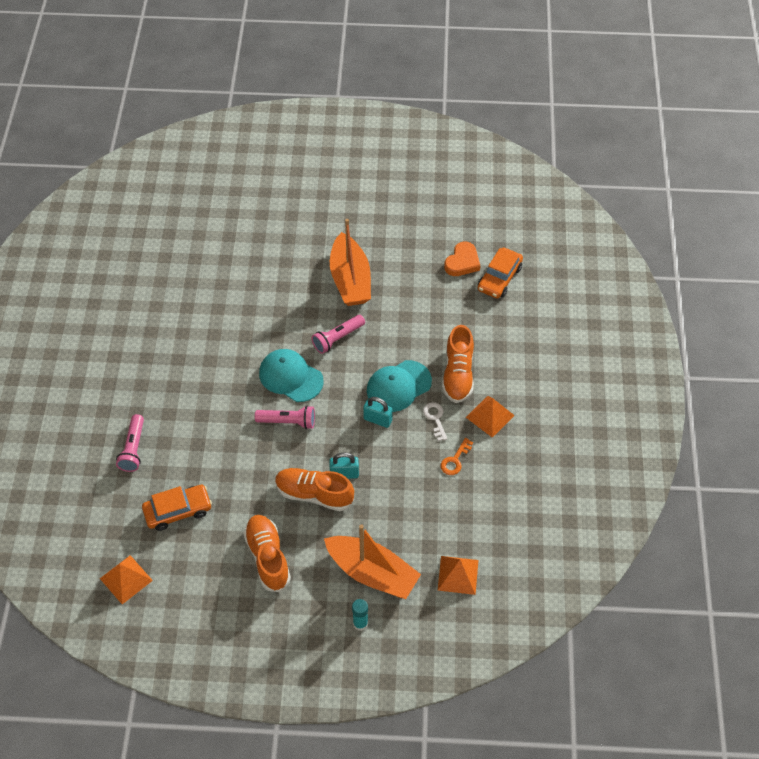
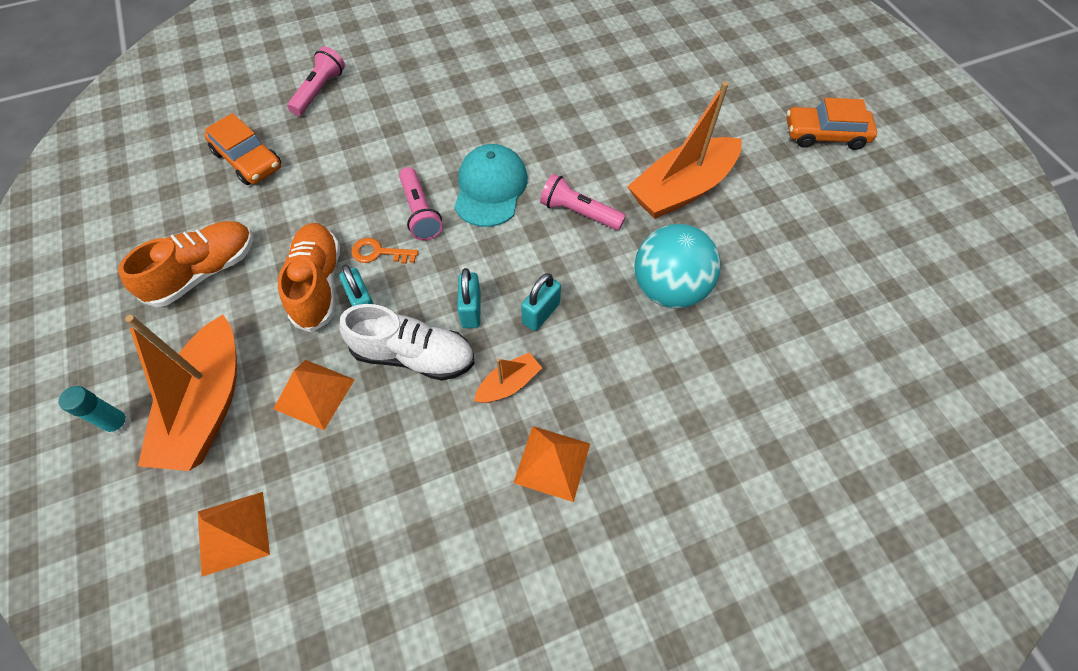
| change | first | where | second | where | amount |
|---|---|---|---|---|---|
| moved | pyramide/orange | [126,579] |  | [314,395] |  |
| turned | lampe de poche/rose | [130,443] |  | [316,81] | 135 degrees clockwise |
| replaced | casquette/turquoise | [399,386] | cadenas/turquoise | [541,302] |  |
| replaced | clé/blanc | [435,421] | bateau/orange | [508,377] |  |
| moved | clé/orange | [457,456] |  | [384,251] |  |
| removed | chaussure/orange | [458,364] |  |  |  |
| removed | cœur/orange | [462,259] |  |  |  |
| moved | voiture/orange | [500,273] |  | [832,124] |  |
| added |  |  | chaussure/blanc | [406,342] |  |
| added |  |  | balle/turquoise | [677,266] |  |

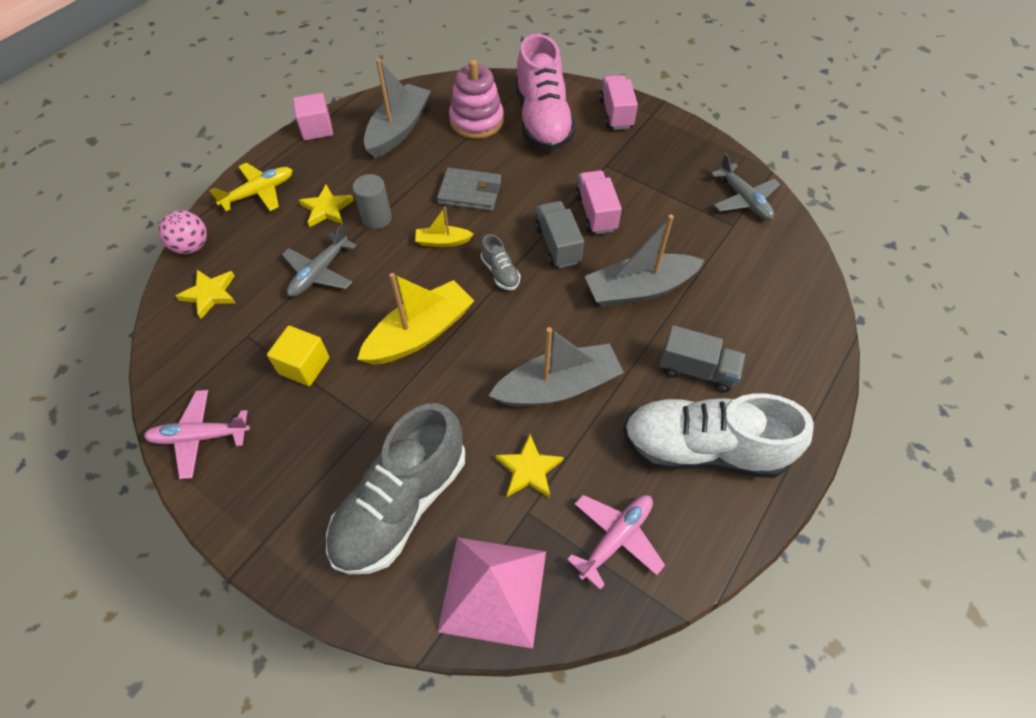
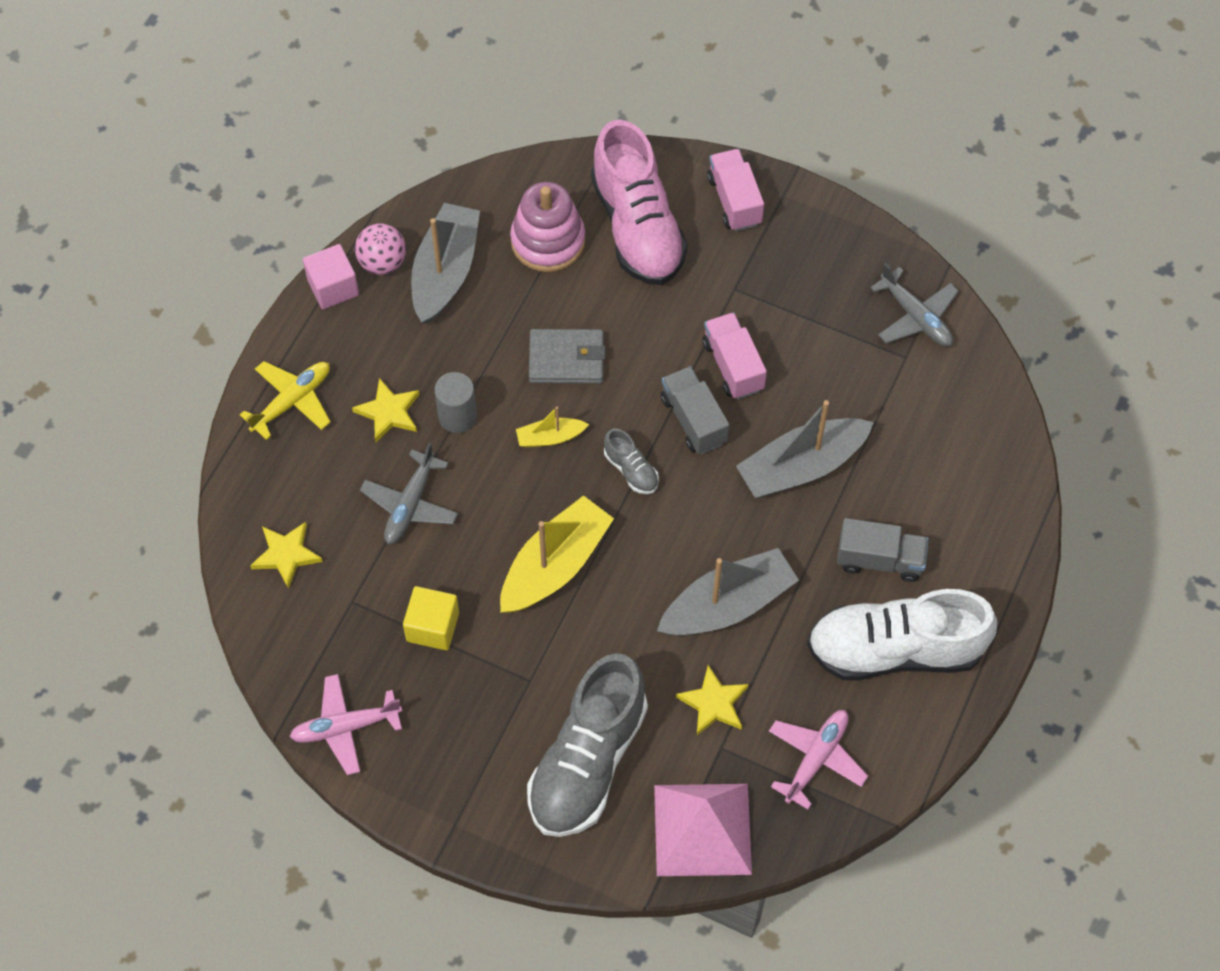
| change | first | where | second | where | amount |
|---|---|---|---|---|---|
| moved | balle/rose | [183,232] |  | [380,249] |  |

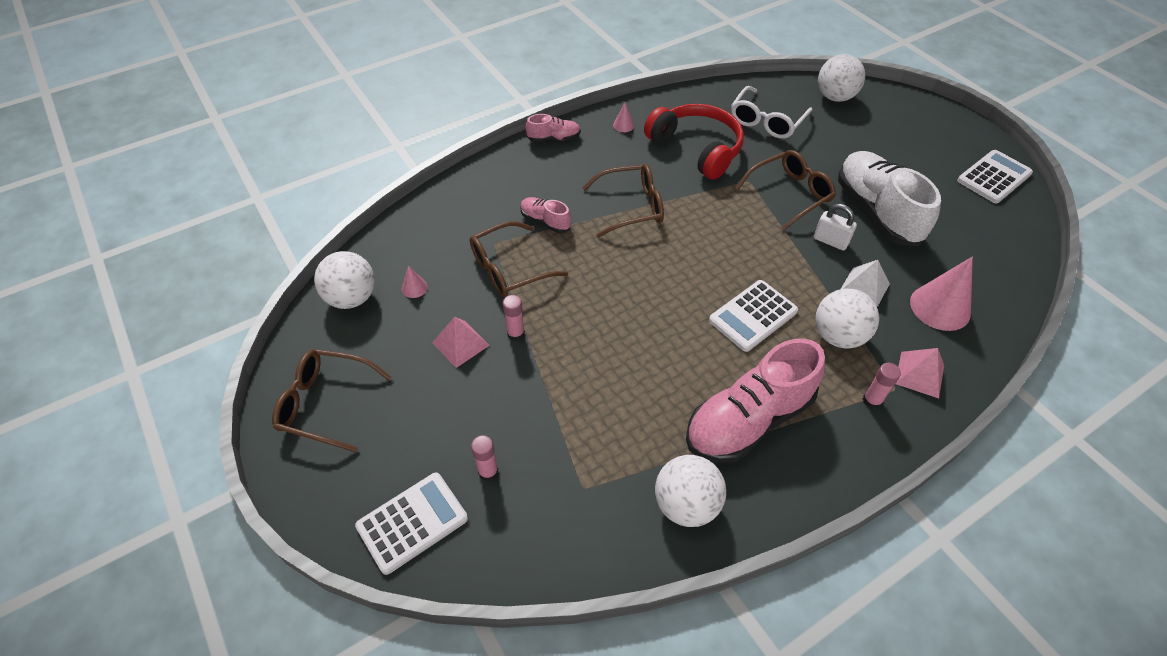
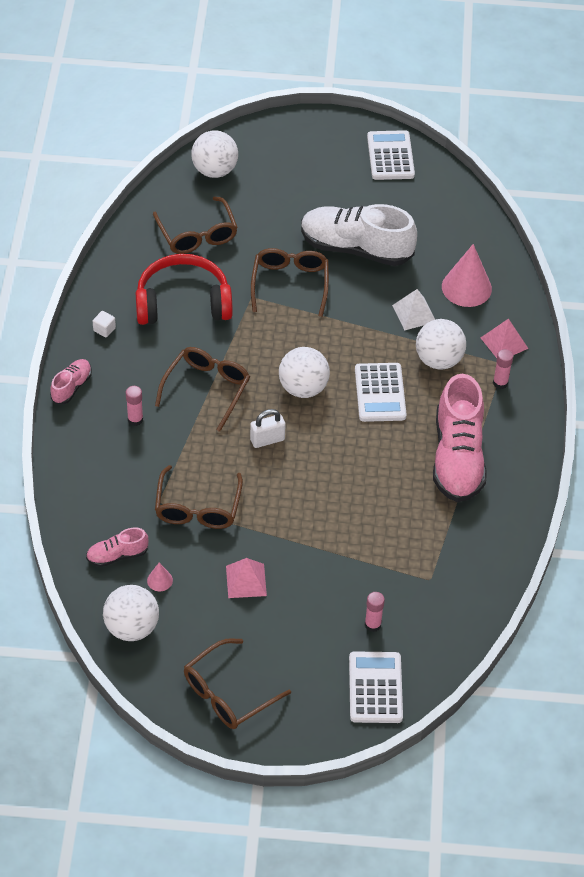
| change | first | where | second | where | amount |
|---|---|---|---|---|---|
| moved | bâton de colle/rose | [513,318] |  | [134,406] |  |
| moved | chaussure/rose | [546,215] |  | [117,547] |  |
| replaced | cône/rose | [623,117] | cube/blanc | [104,324] |  |
| moved | balle/blanc | [690,491] |  | [304,372] |  |
| recoloured | lunettes/blanc | [772,112] | lunettes/marron | [195,225] |  |
| moved | cadenas/blanc | [835,227] |  | [268,428] |  |

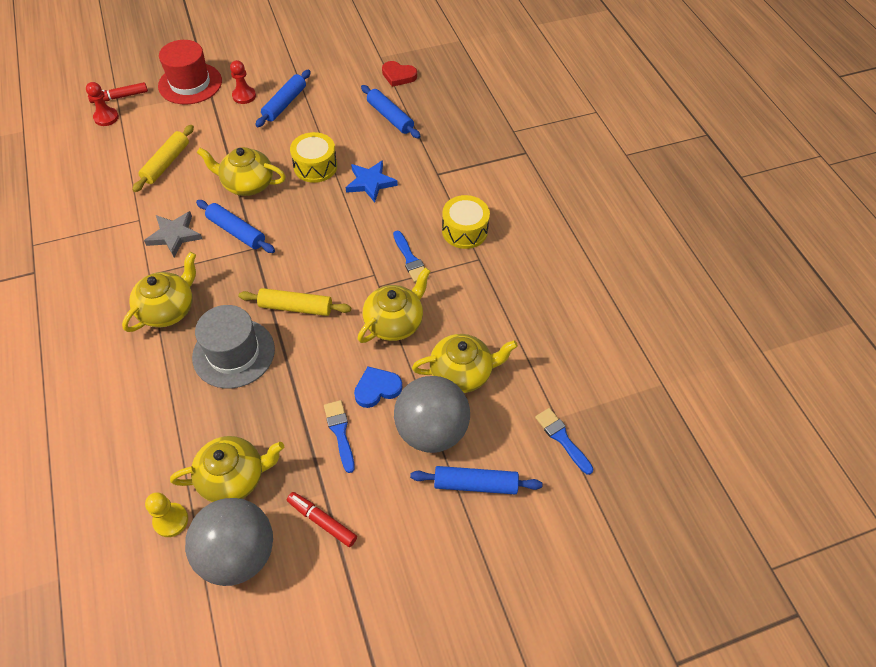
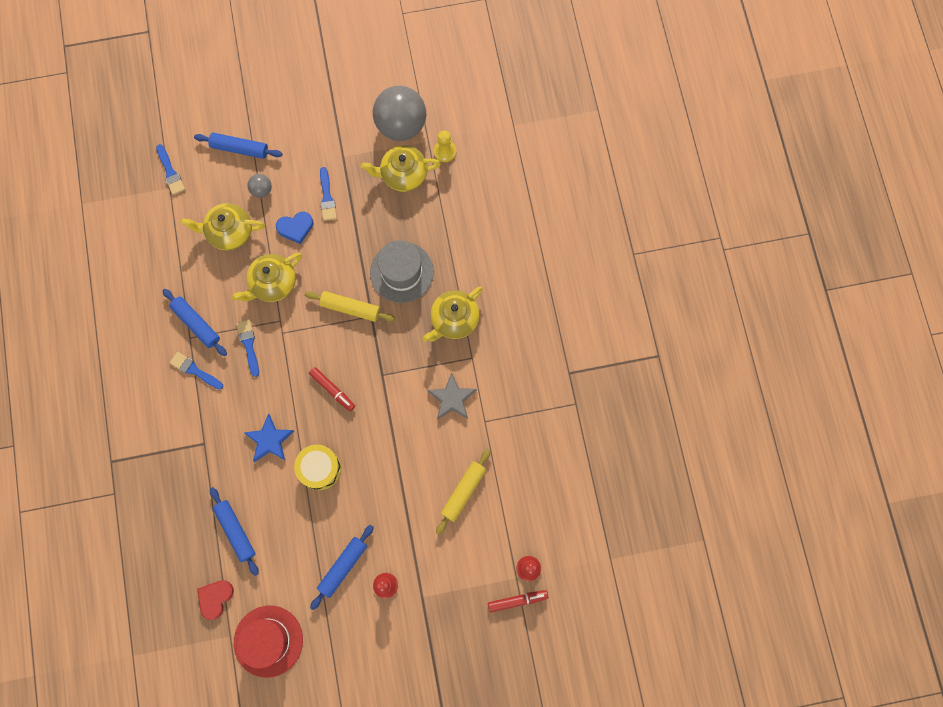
| change | first | where | second | where | amount |
|---|---|---|---|---|---|
| moved | chapeau/rouge | [190,72] |  | [268,641] |  |
| moved | rouleau à pâtisserie/bleu | [235,226] |  | [194,322] |  |
| removed | théière/jaune | [241,171] |  |  |  |
| moved | feutre/rouge | [322,519] |  | [332,389] |  |
| turned | cœur/rouge | [399,74] |  | [215,600] | 90 degrees counterclockwise |
| resized | balle/gris | [432,414] |  | [259,186] | x0.44 |
| replaced | tambour/jaune | [466,222] | pinceau/bleu | [196,371] |  |

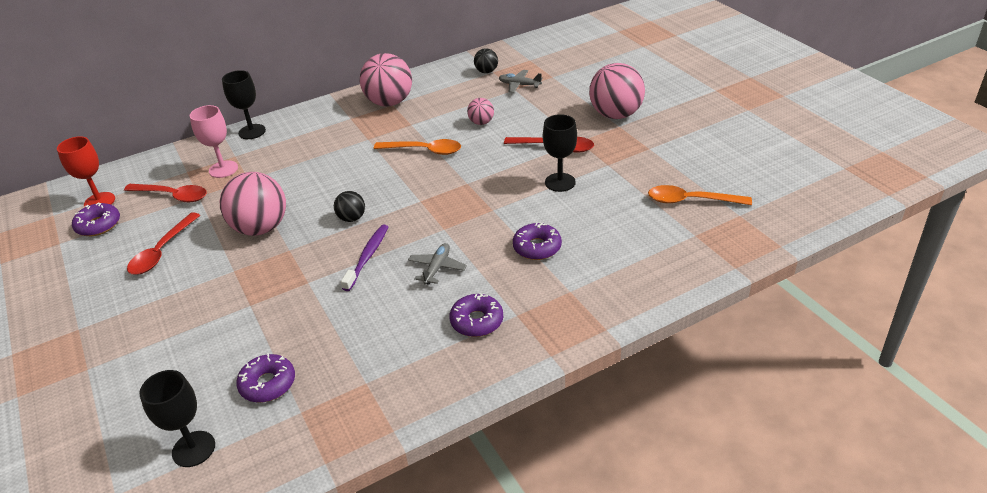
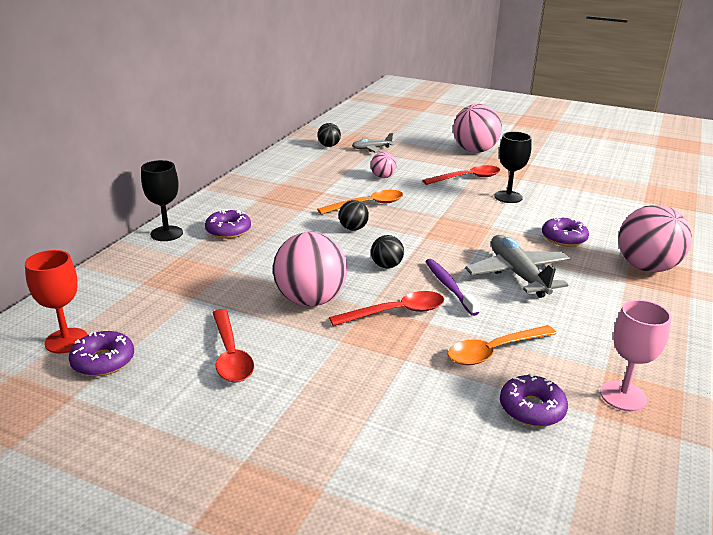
| change | first | where | second | where | amount |
|---|---|---|---|---|---|
| moved | cuillère/rouge | [165,193] |  | [386,308] |  |
| removed | verre à pied/noir | [177,418] |  |  |  |
| moved | verre à pied/rose | [213,141] |  | [635,355] |  |
| moved | balle/rose | [386,80] |  | [655,238] |  |
| resized | avion/gris | [437,264] |  | [517,266] | x1.82 |
| moved | beignet/violet | [476,315] |  | [228,224] |  |
| moved | cuillère/orange | [700,195] |  | [502,345] |  |
| added |  |  | balle/noir | [354,215] |  |

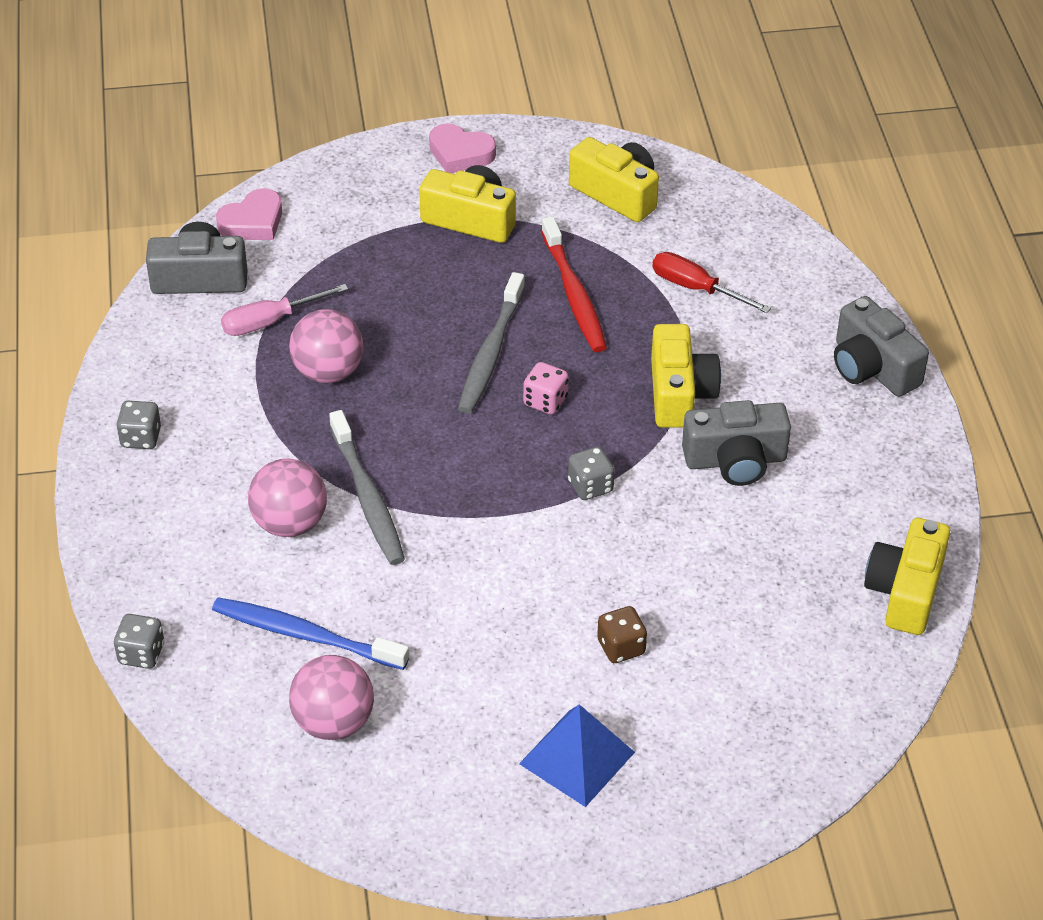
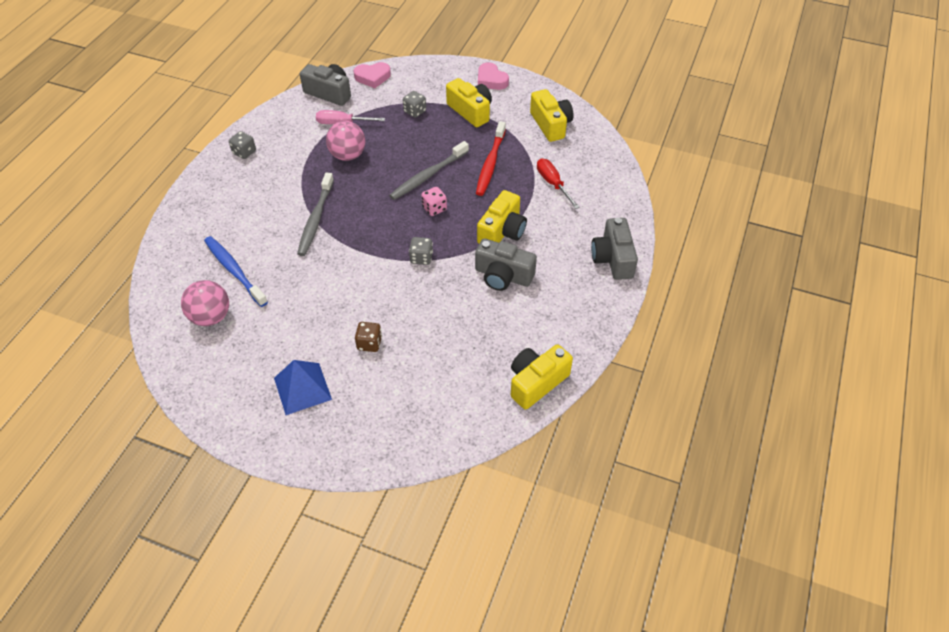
| change | first | where | second | where | amount |
|---|---|---|---|---|---|
| moved | dé/gris | [139,641] |  | [414,104] |  |
| removed | balle/rose | [287,497] |  |  |  |

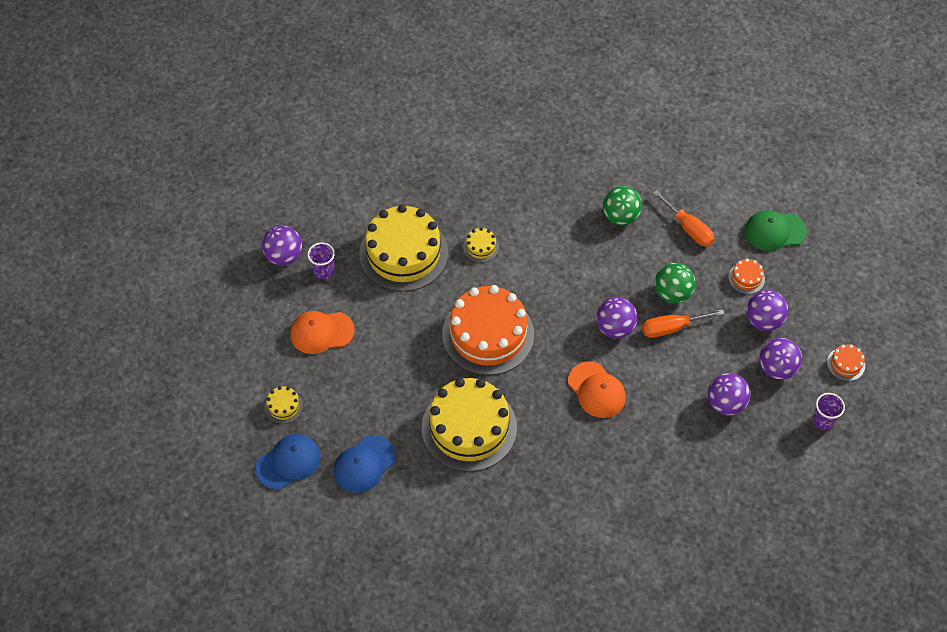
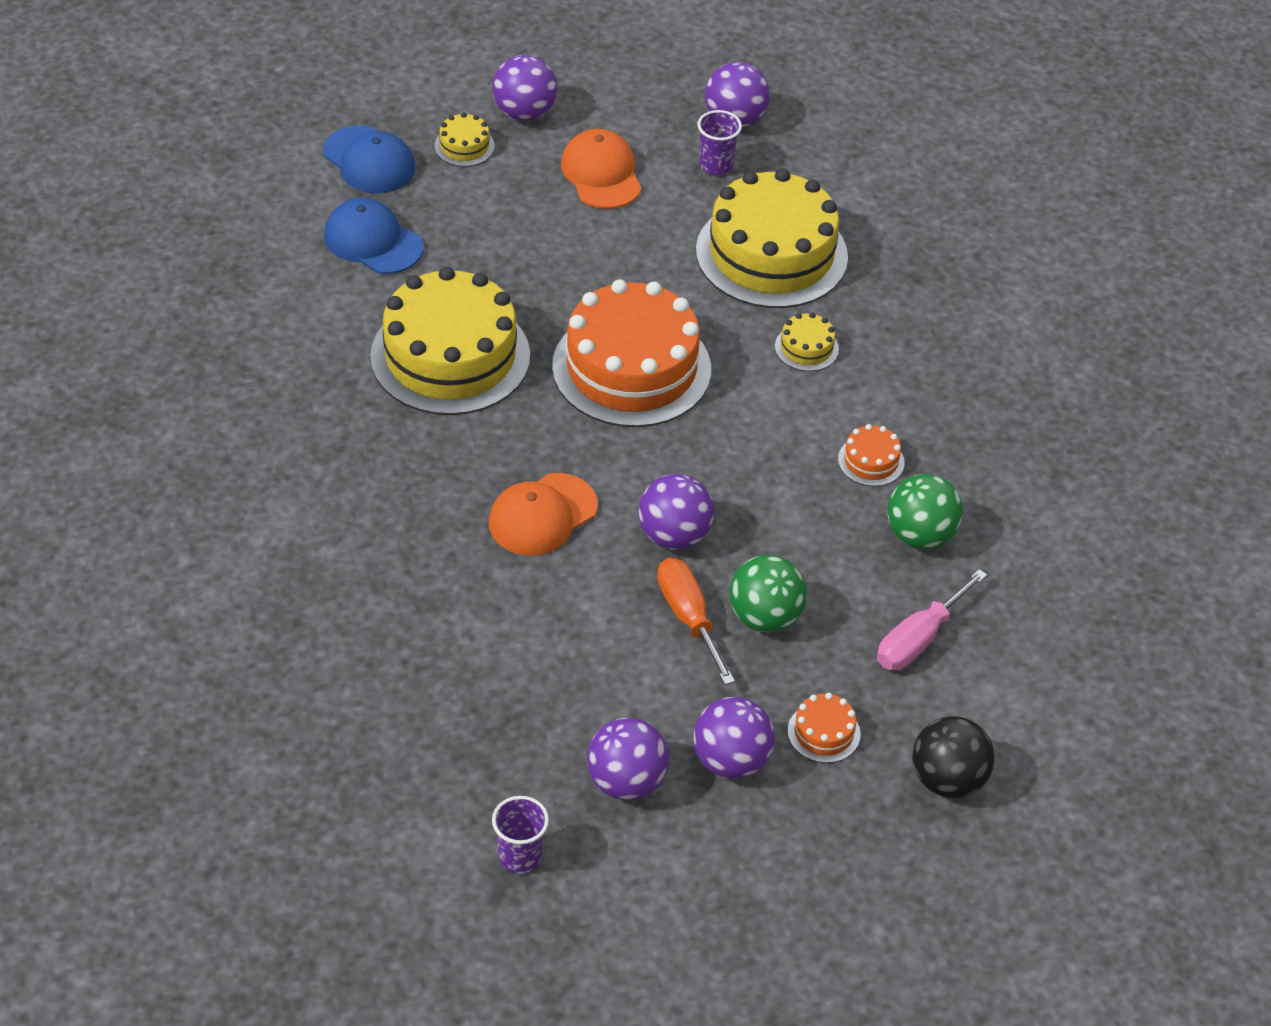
| change | first | where | second | where | amount |
|---|---|---|---|---|---|
| recoloured | tournevis/orange | [684,218] | tournevis/rose | [932,619] |  |
| moved | balle/violet | [729,394] |  | [524,88] |  |
| replaced | casquette/vert | [776,230] | balle/noir | [953,757] |  |
| moved | gâteau/orange | [846,362] |  | [871,455] |  |

